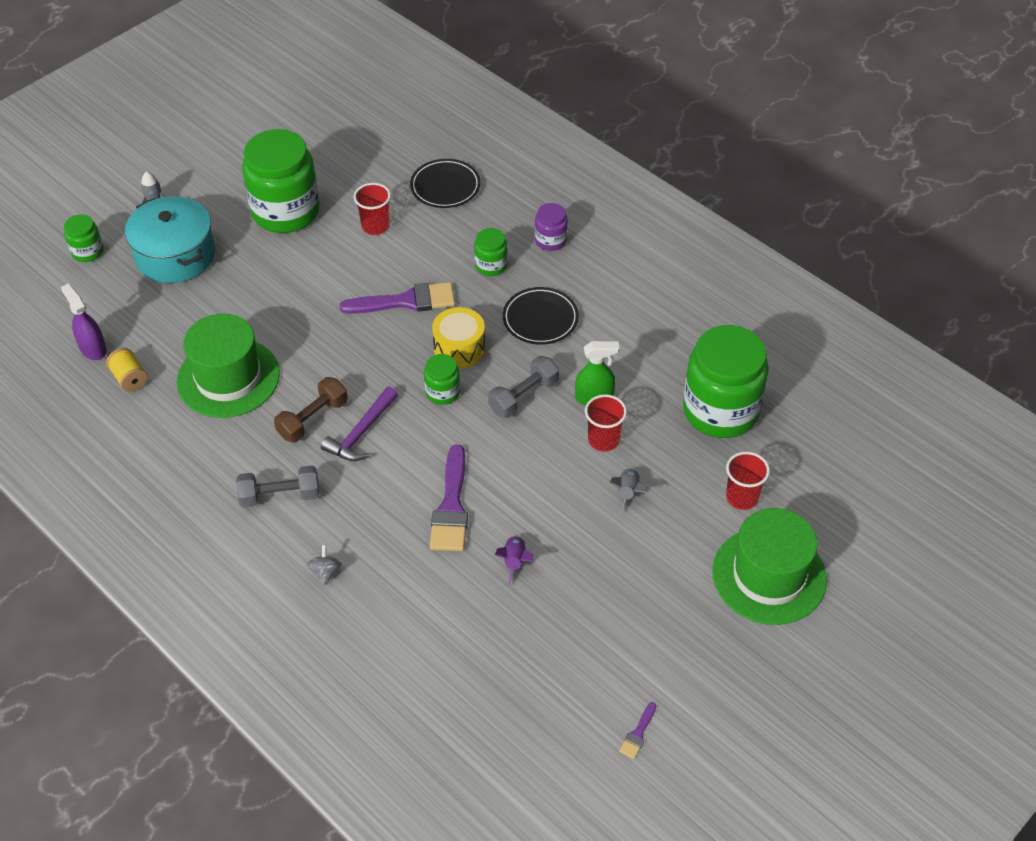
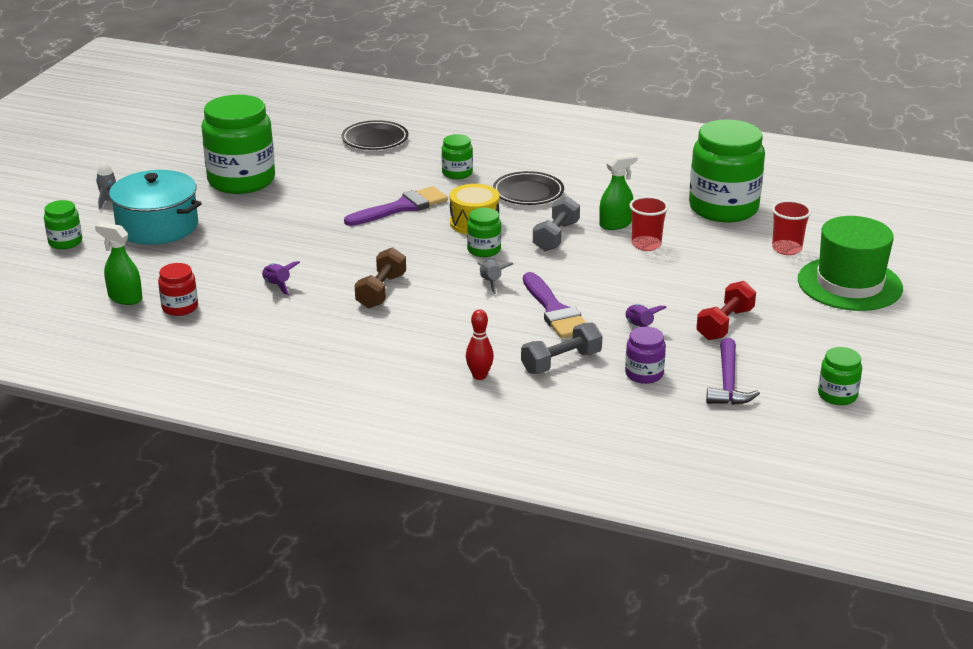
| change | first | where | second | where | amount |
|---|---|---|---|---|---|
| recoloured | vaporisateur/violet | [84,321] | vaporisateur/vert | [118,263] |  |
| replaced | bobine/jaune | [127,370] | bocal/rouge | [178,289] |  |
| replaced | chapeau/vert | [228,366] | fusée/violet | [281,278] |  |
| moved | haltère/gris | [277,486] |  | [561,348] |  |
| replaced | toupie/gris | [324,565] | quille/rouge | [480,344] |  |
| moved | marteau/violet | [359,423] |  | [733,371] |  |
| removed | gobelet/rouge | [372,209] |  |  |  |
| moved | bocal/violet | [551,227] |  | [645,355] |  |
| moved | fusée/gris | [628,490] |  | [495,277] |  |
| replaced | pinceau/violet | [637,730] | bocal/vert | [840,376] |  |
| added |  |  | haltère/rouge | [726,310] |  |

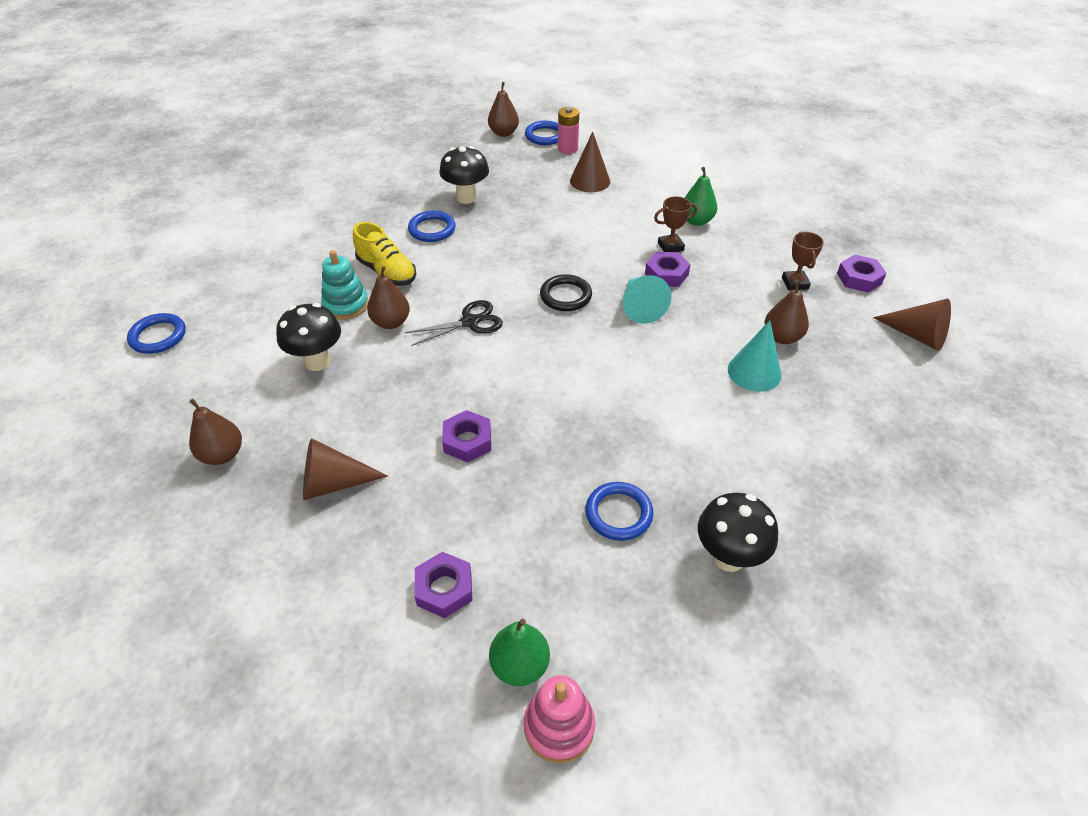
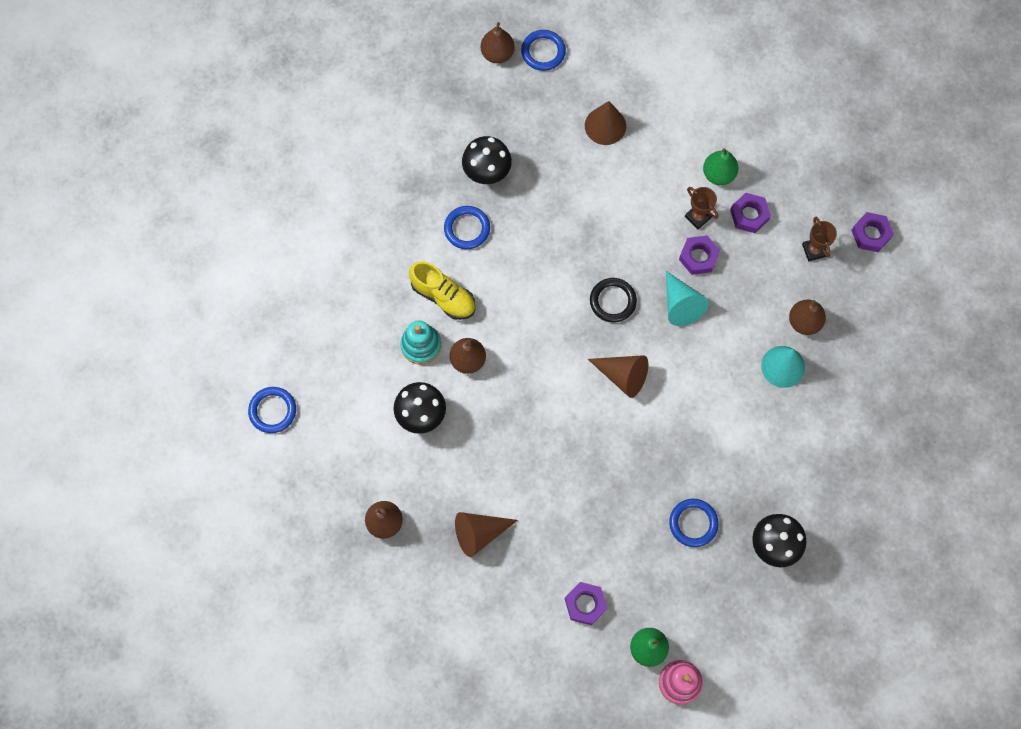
| change | first | where | second | where | amount |
|---|---|---|---|---|---|
| removed | ciseaux/noir | [454,323] |  |  |  |
| moved | écrou/violet | [466,436] |  | [750,213] |  |
| removed | pile/rose | [568,130] |  |  |  |
| turned | trophée/marron | [675,224] |  | [701,208] | 75 degrees clockwise |
| moved | cône/marron | [912,324] |  | [618,376] |  |

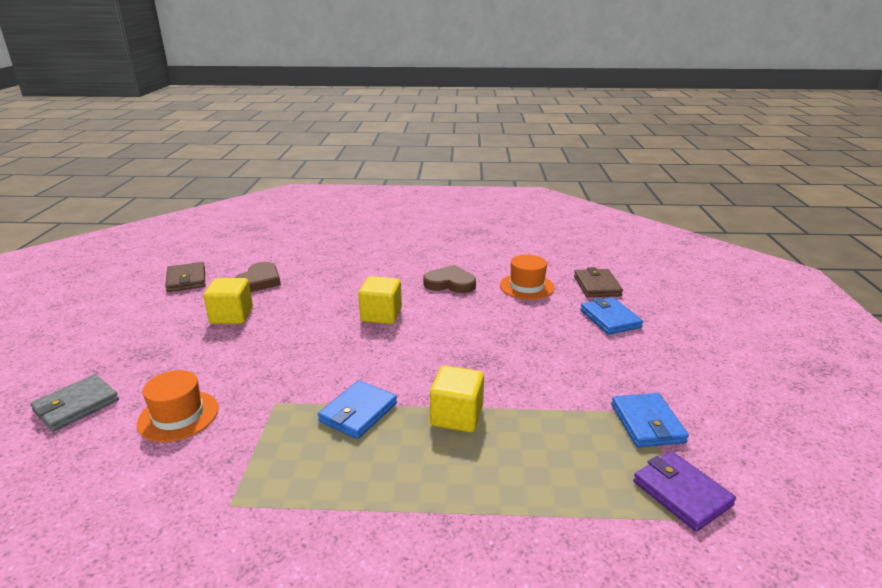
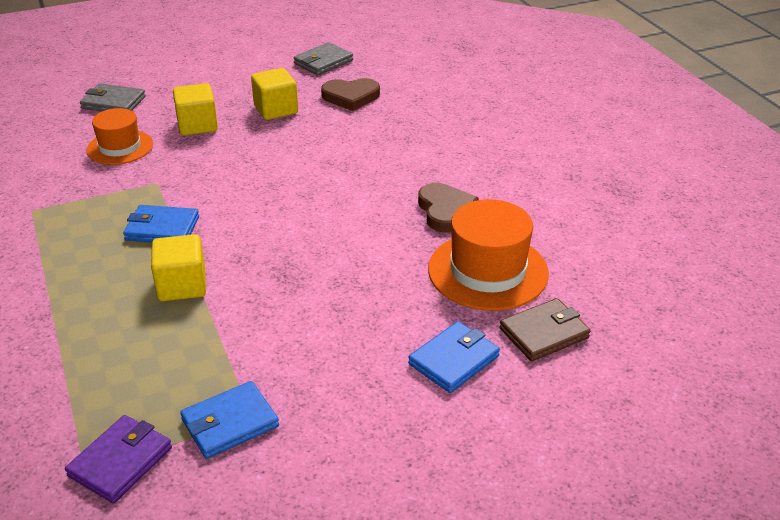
| change | first | where | second | where | amount |
|---|---|---|---|---|---|
| recoloured | portefeuille/marron | [185,277] | portefeuille/gris | [323,58] |  |
| moved | cube/jaune | [380,300] |  | [195,109] |  |
| resized | chapeau/orange | [527,277] |  | [488,255] | x1.55 |

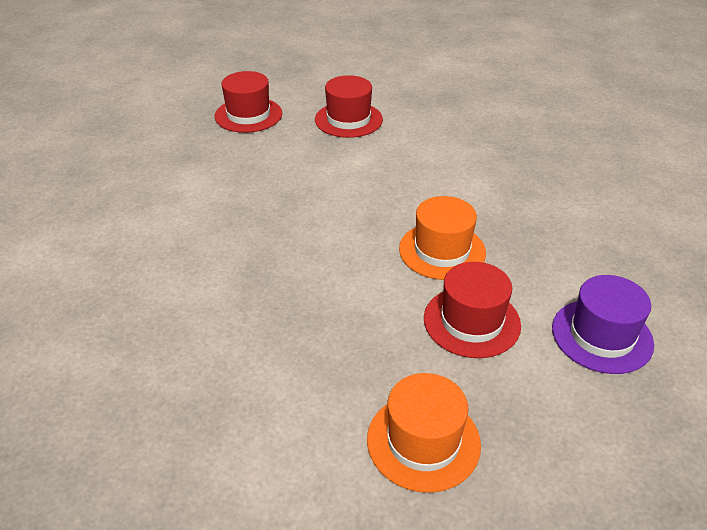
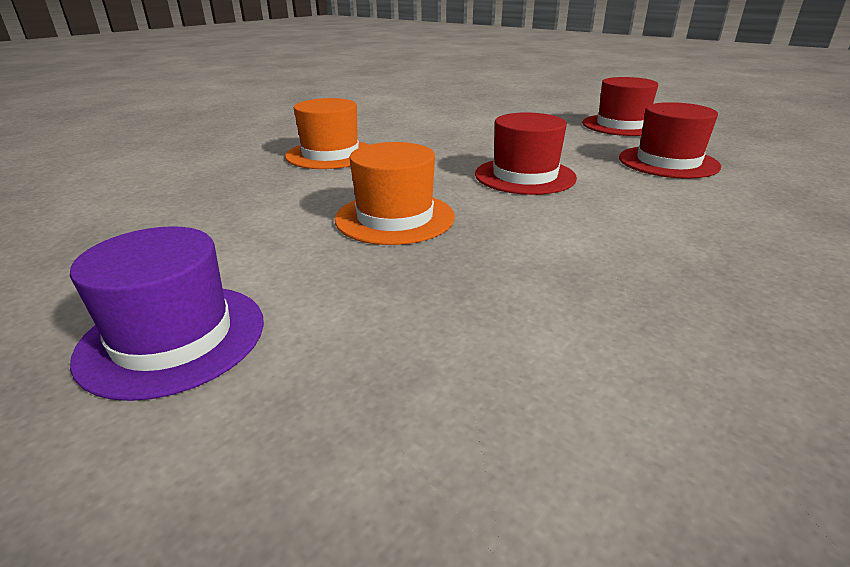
| change | first | where | second | where | amount |
|---|---|---|---|---|---|
| moved | chapeau/orange | [424,433] |  | [327,133] |  |
| moved | chapeau/rouge | [472,310] |  | [526,153] |  |

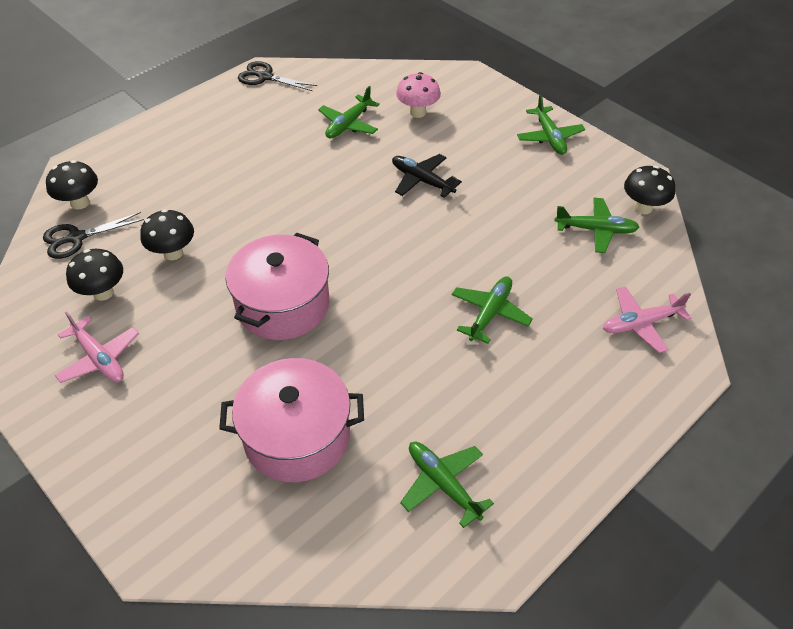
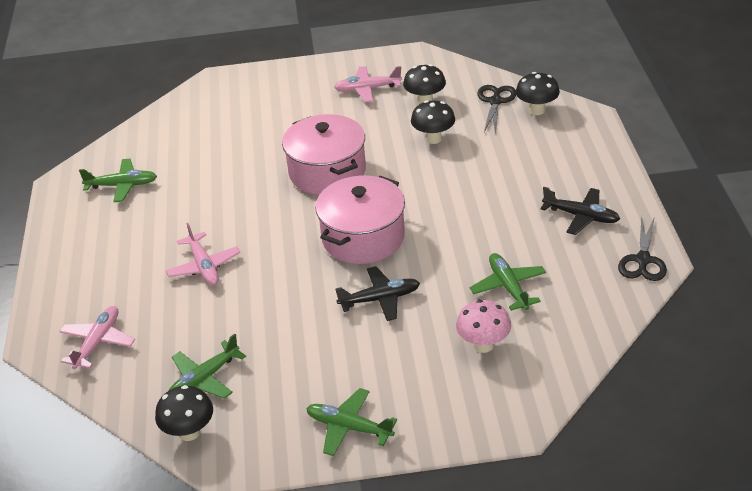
| change | first | where | second | where | amount |
|---|---|---|---|---|---|
| moved | marmite/rose | [291,420] |  | [360,220] |  |
| turned | ciseaux/noir | [277,76] |  | [642,248] | 135 degrees clockwise |
| recoloured | avion/vert | [492,310] | avion/rose | [203,254] |  |
| added |  |  | avion/noir | [580,211] |  |

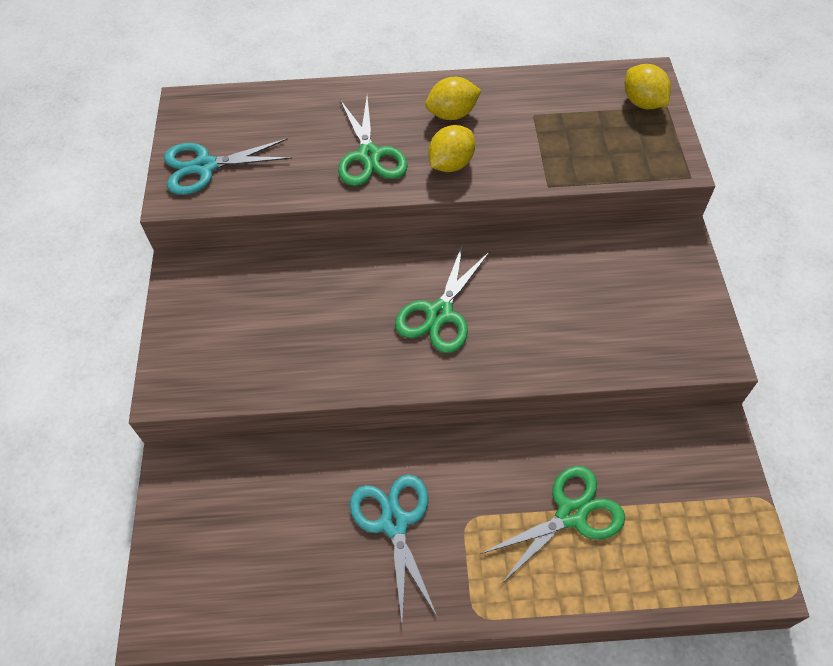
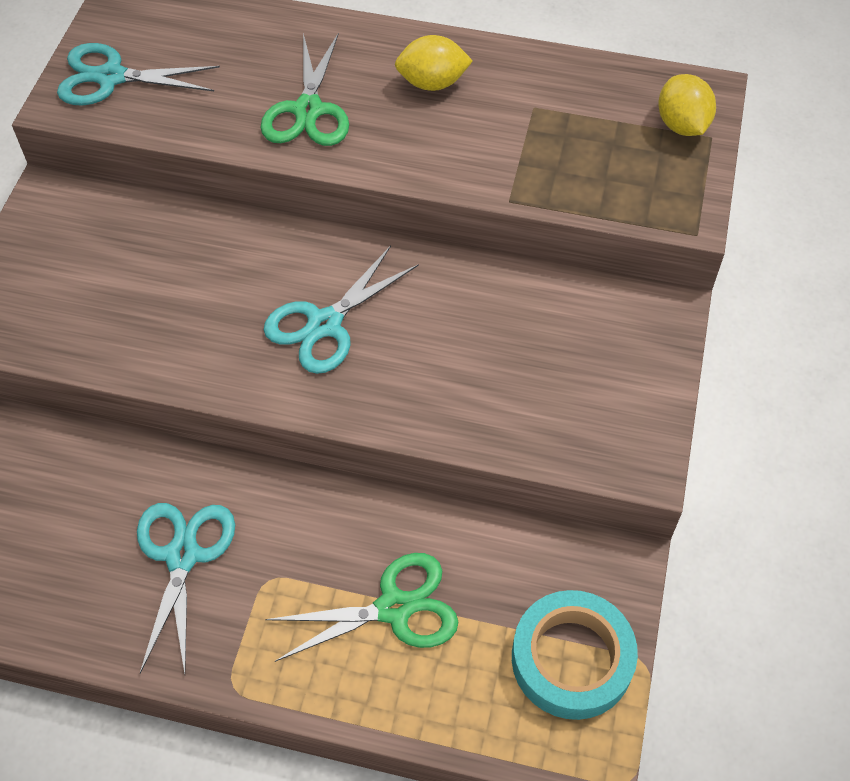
| change | first | where | second | where | amount |
|---|---|---|---|---|---|
| recoloured | ciseaux/vert | [442,298] | ciseaux/turquoise | [341,310] |  |
| removed | citron/jaune | [451,148] |  |  |  |
| added |  |  | ruban adhésif/turquoise | [575,655] |  |

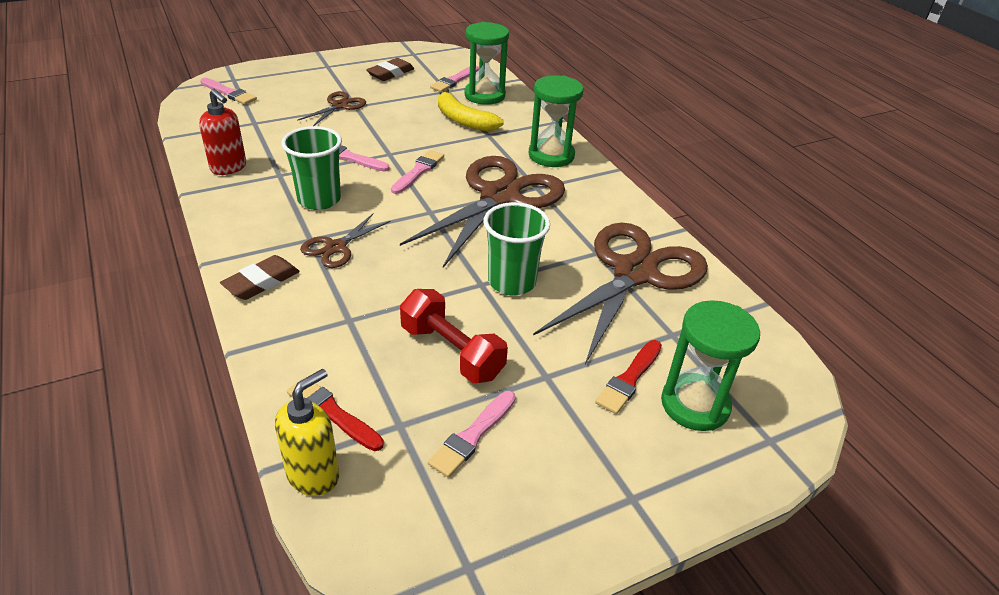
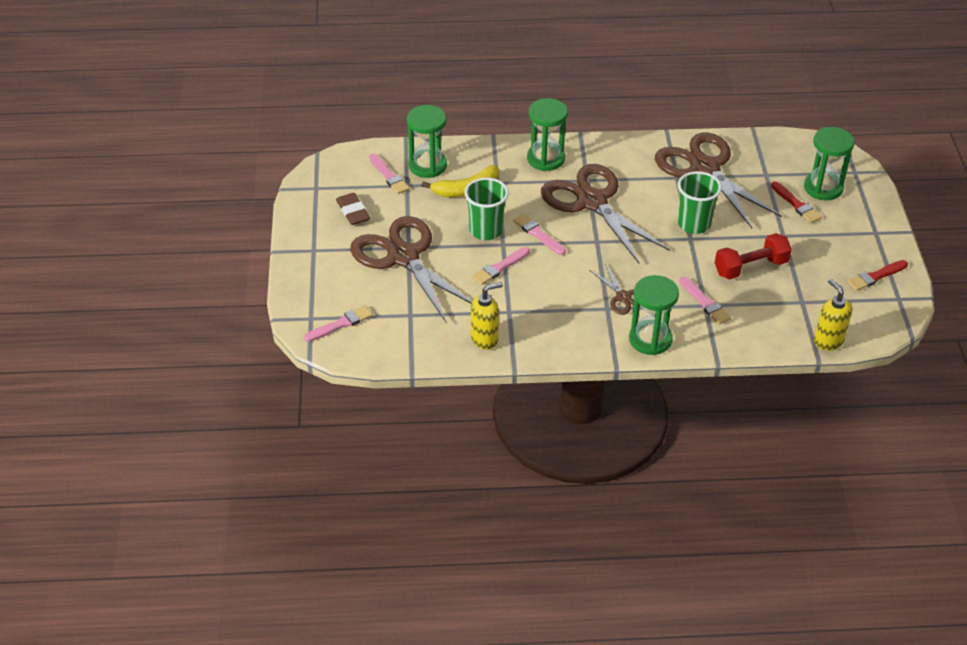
| change | first | where | second | where | amount |
|---|---|---|---|---|---|
| recoloured | distributeur de savon/rouge | [222,132] | distributeur de savon/jaune | [487,316] |  |
| replaced | gomme/marron | [260,277] | sablier/vert | [654,315] |  |
| moved | gobelet/vert | [311,168] |  | [486,209] |  |
| moved | pinceau/rouge | [335,414] |  | [877,275] |  |
| resized | ciseaux/marron | [331,108] |  | [411,270] | x2.17 |
| moved | pinceau/rose | [472,434] |  | [705,300] |  |

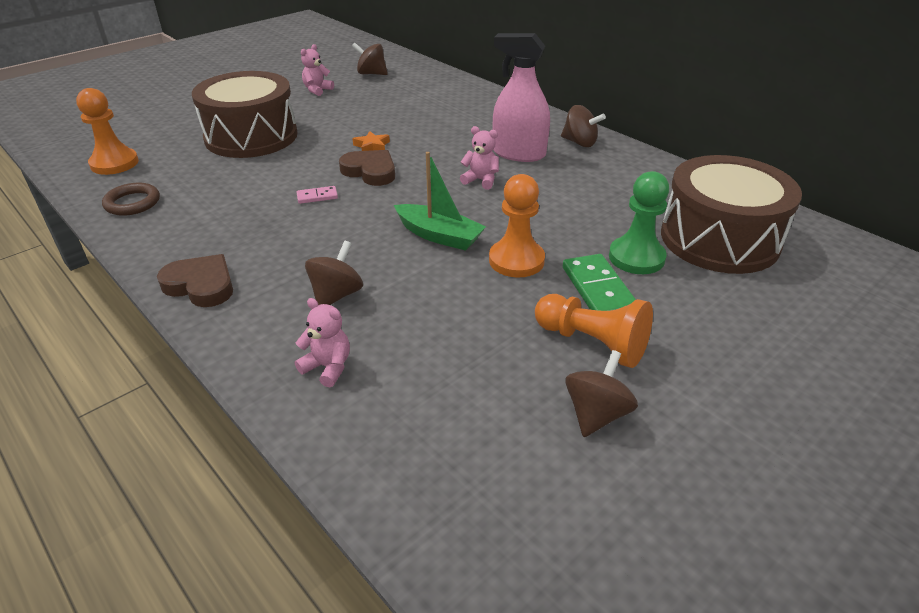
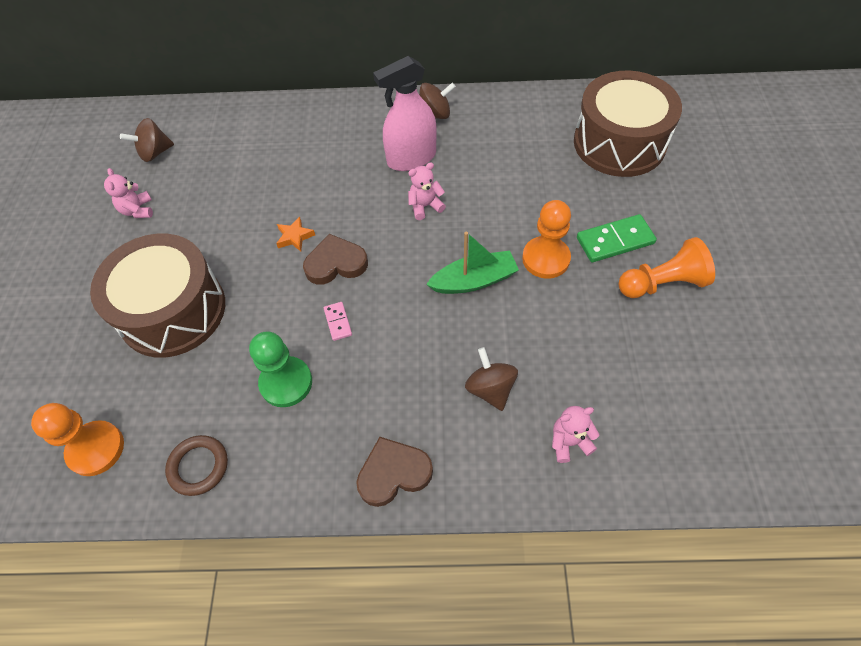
| change | first | where | second | where | amount |
|---|---|---|---|---|---|
| turned | domino/rose | [317,195] |  | [338,321] | 45 degrees counterclockwise |
| turned | domino/vert | [599,282] |  | [617,238] | 45 degrees counterclockwise |
| removed | toupie/marron | [601,393] |  |  |  |
| moved | pion/vert | [639,222] |  | [280,369] |  |

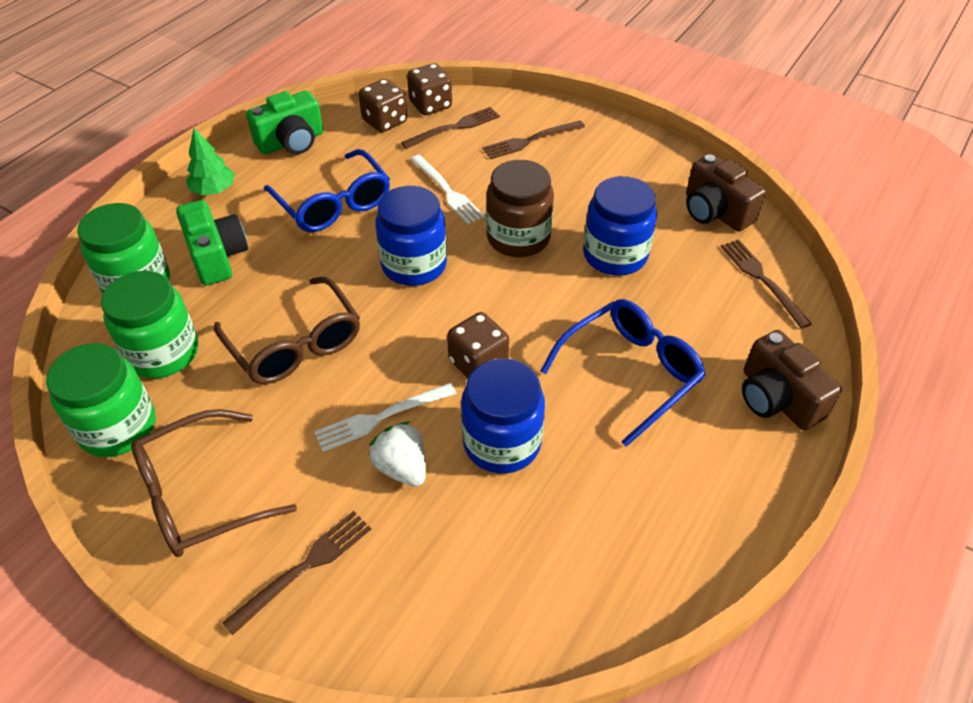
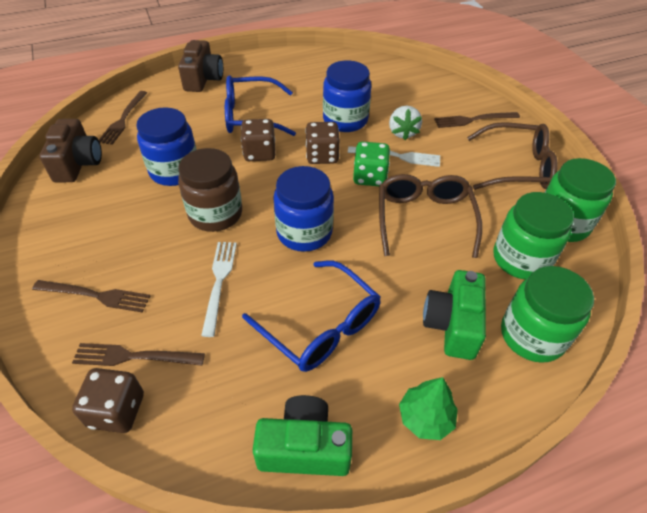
| change | first | where | second | where | amount |
|---|---|---|---|---|---|
| turned | lunettes/bleu | [327,190] |  | [311,316] | 135 degrees clockwise |
| moved | dé/marron | [382,106] |  | [258,140] |  |
| added |  |  | dé/vert | [371,164] |  |

